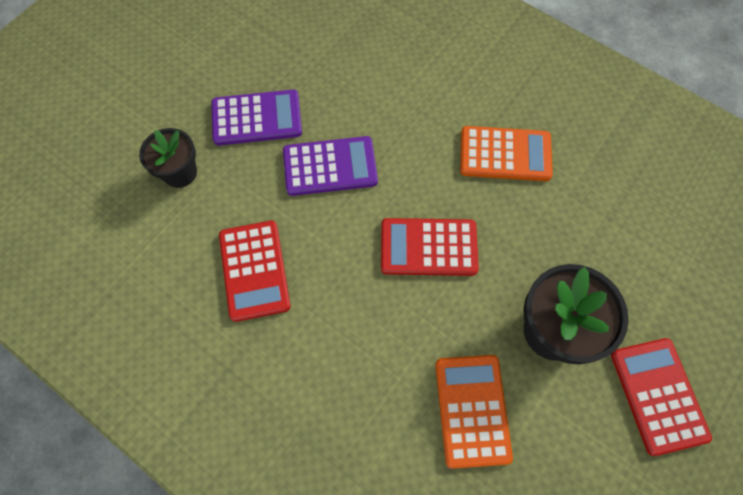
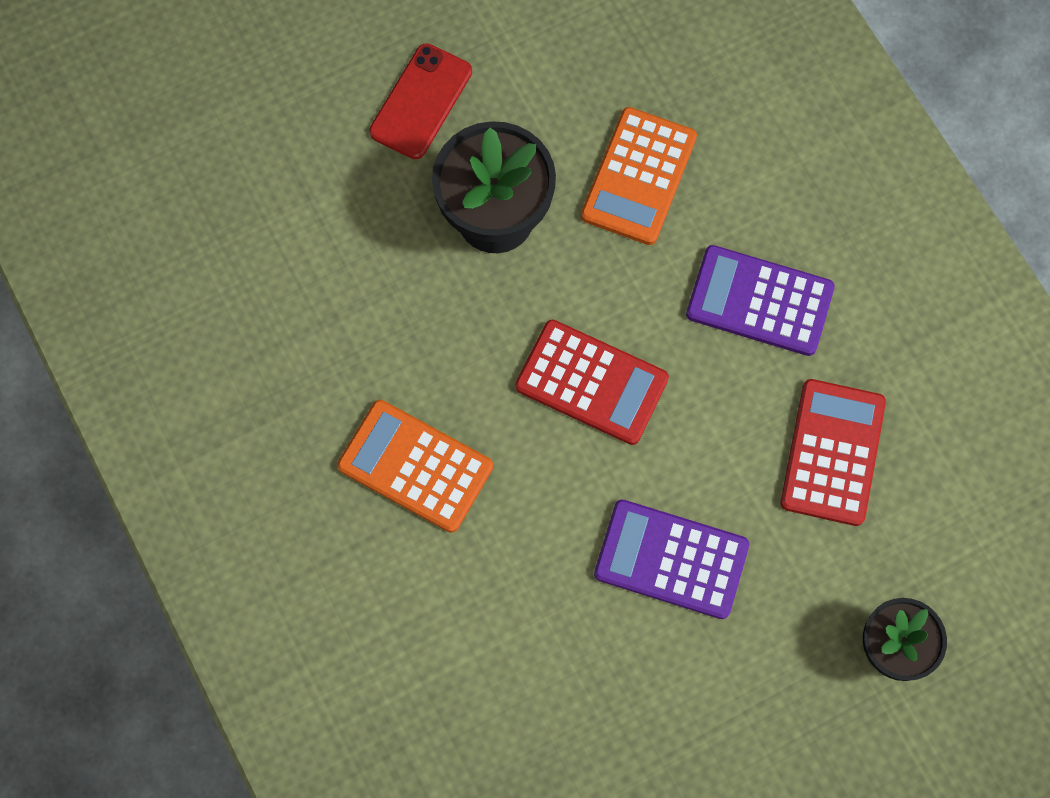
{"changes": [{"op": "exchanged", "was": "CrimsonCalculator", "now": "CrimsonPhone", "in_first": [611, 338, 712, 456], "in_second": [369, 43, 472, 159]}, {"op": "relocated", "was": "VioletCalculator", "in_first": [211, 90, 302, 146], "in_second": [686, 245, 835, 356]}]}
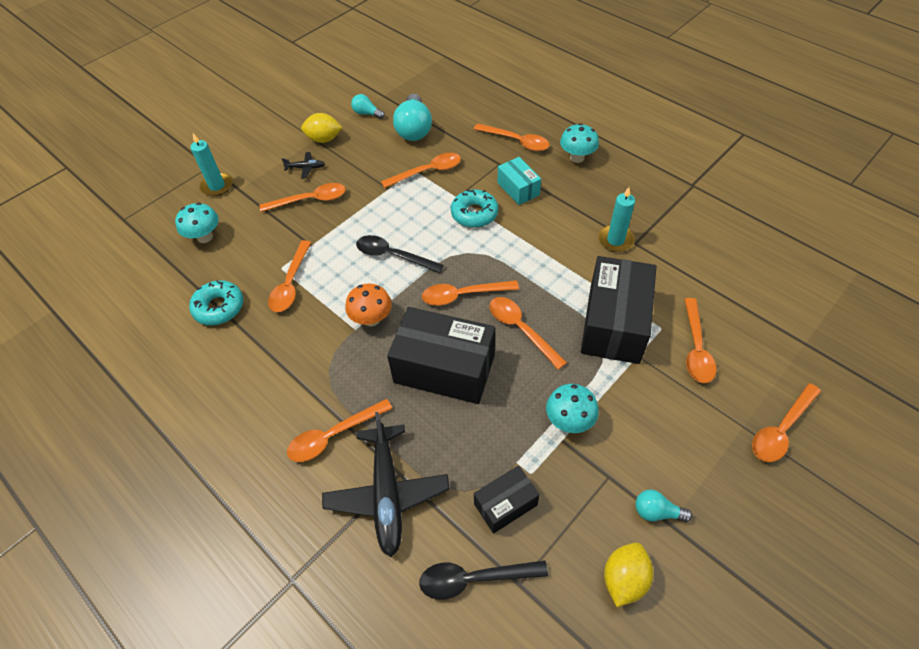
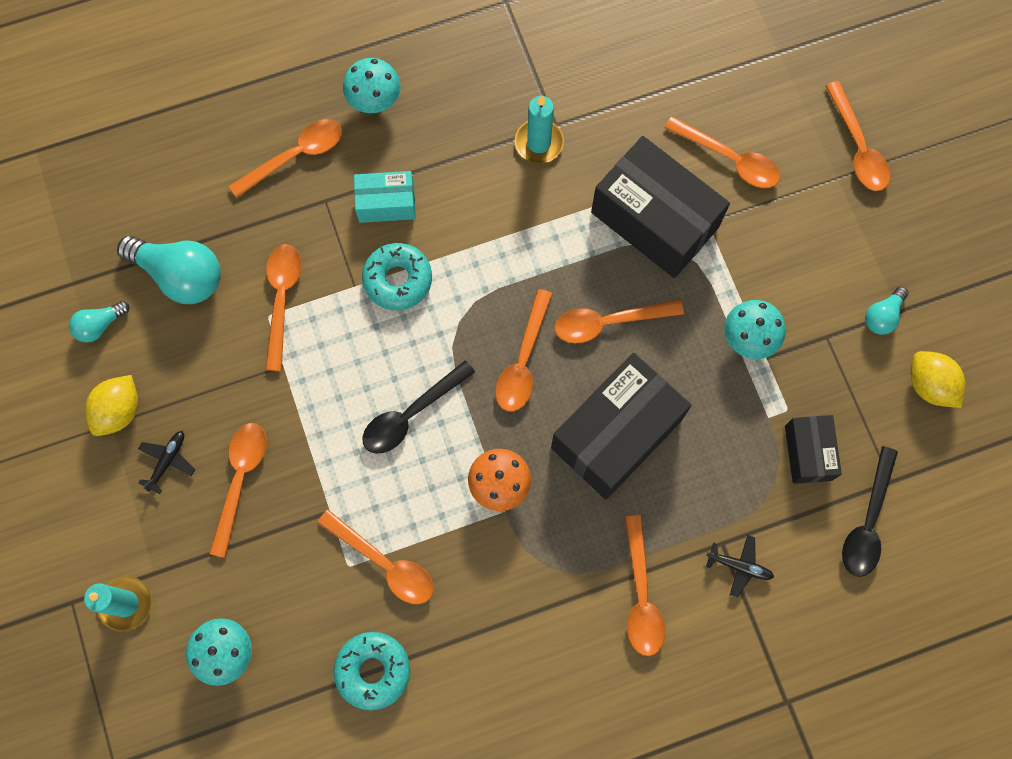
{"changes": [{"op": "size", "was": "EbonyToyPlane", "in_first": [322, 412, 450, 557], "in_second": [706, 535, 774, 598], "ratio": 0.43}]}
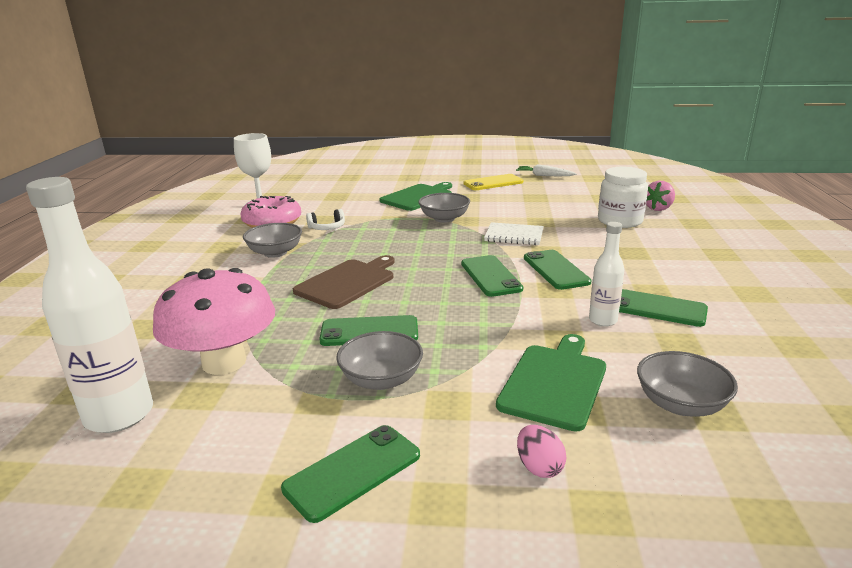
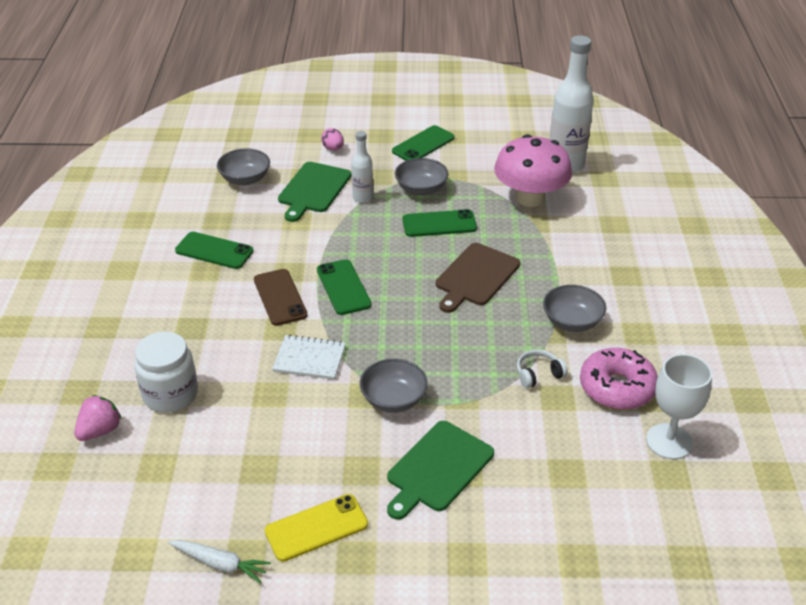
{"changes": [{"op": "colour", "was": "GreenPhone", "now": "DarkBrownPhone", "in_first": [524, 250, 592, 290], "in_second": [254, 269, 308, 326]}, {"op": "relocated", "was": "PureWhiteBottle", "in_first": [589, 222, 624, 327], "in_second": [351, 131, 373, 203]}]}
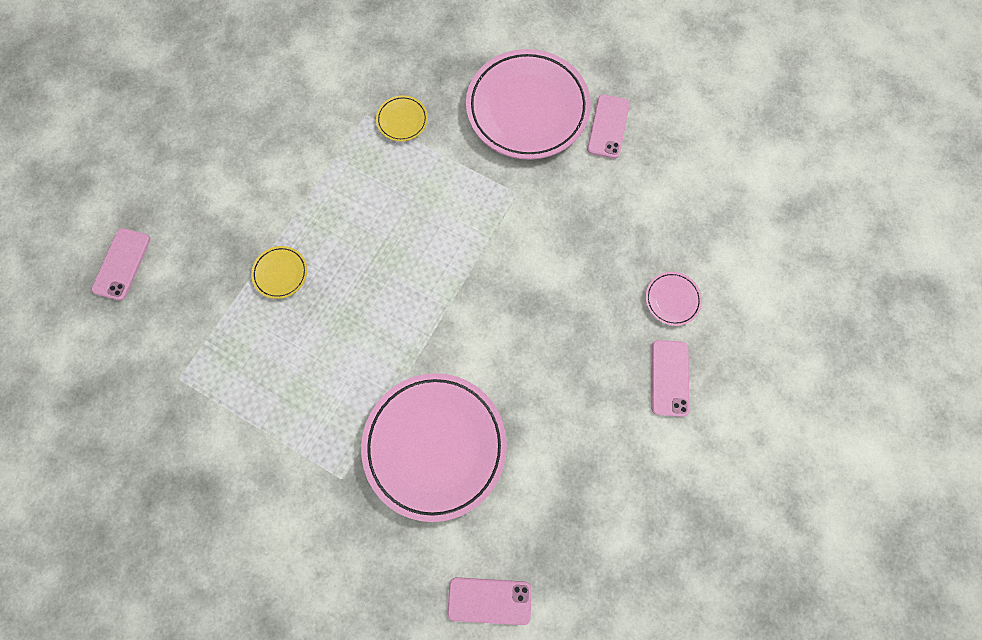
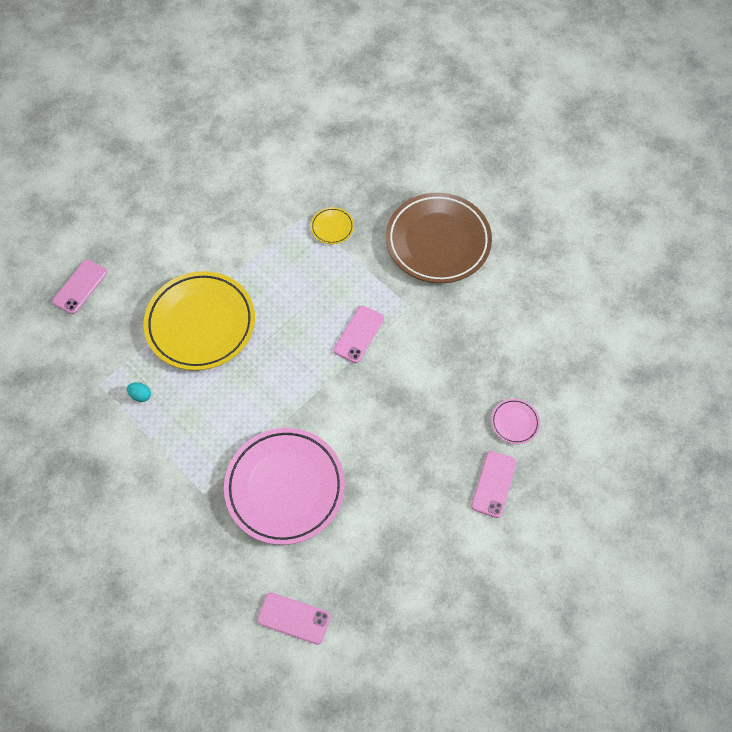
{"changes": [{"op": "appeared", "now": "TealToyEgg", "in_second": [127, 382, 151, 402]}, {"op": "size", "was": "BrightYellowFlatDish", "in_first": [251, 246, 307, 299], "in_second": [144, 271, 255, 371], "ratio": 2.4}, {"op": "relocated", "was": "PinkPhone", "in_first": [587, 95, 630, 159], "in_second": [334, 306, 384, 363]}, {"op": "colour", "was": "PinkFlatDish", "now": "DarkBrownFlatDish", "in_first": [466, 49, 591, 160], "in_second": [386, 193, 492, 283]}]}
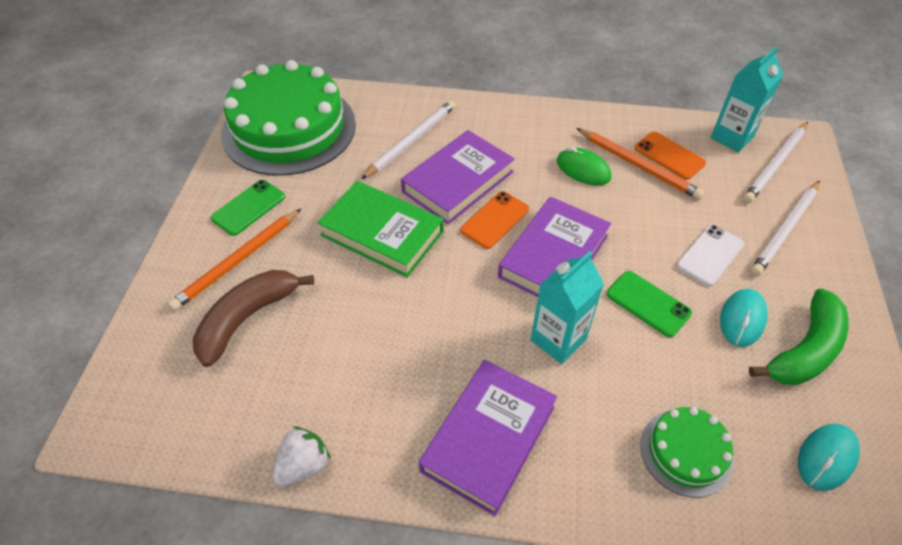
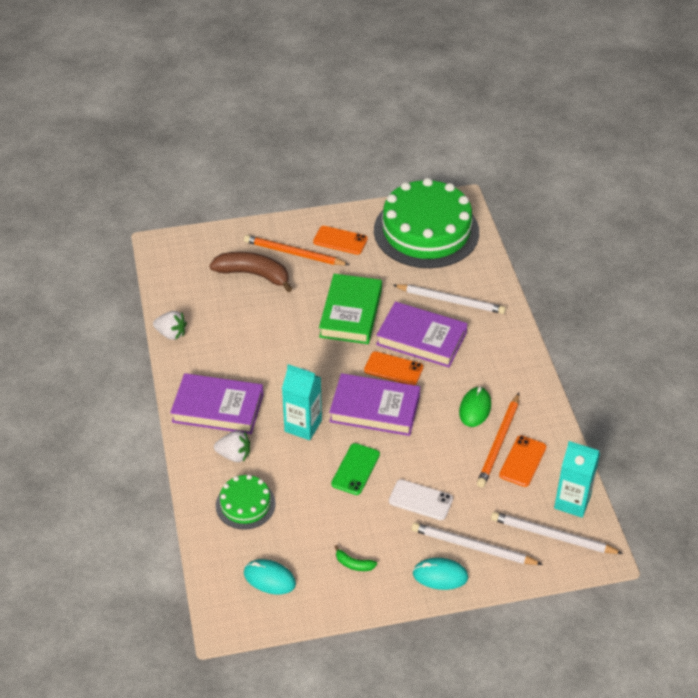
{"changes": [{"op": "appeared", "now": "PureWhiteStrawberry", "in_second": [214, 431, 250, 462]}, {"op": "colour", "was": "GreenPhone", "now": "OrangePhone", "in_first": [211, 180, 285, 236], "in_second": [313, 226, 368, 255]}, {"op": "size", "was": "GreenToyBanana", "in_first": [749, 288, 848, 385], "in_second": [335, 545, 377, 571], "ratio": 0.44}, {"op": "relocated", "was": "TealMouse", "in_first": [720, 289, 768, 347], "in_second": [413, 558, 468, 590]}]}
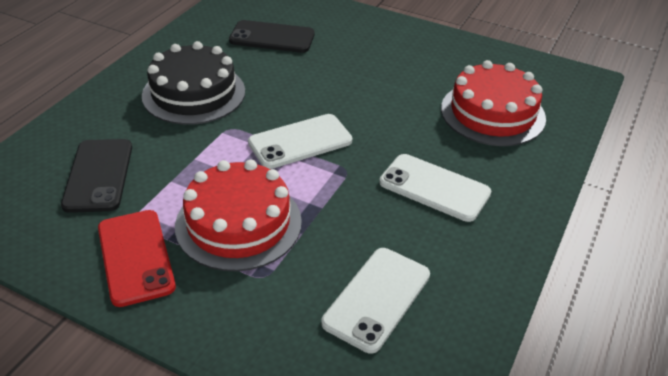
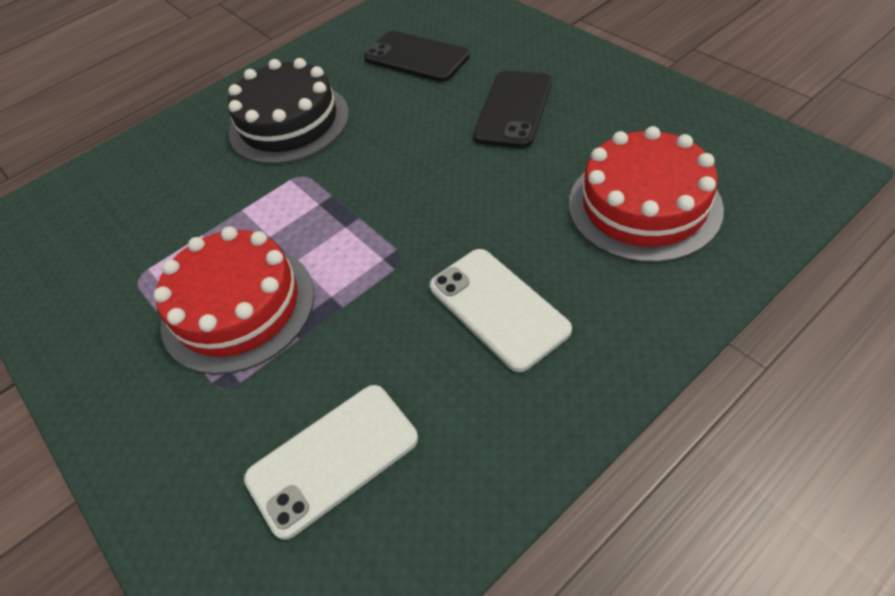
{"changes": [{"op": "relocated", "was": "EbonyPhone", "in_first": [61, 139, 132, 213], "in_second": [473, 71, 552, 148]}, {"op": "missing", "was": "CrimsonPhone", "in_first": [98, 210, 176, 307]}, {"op": "missing", "was": "PureWhitePhone", "in_first": [248, 114, 352, 169]}]}
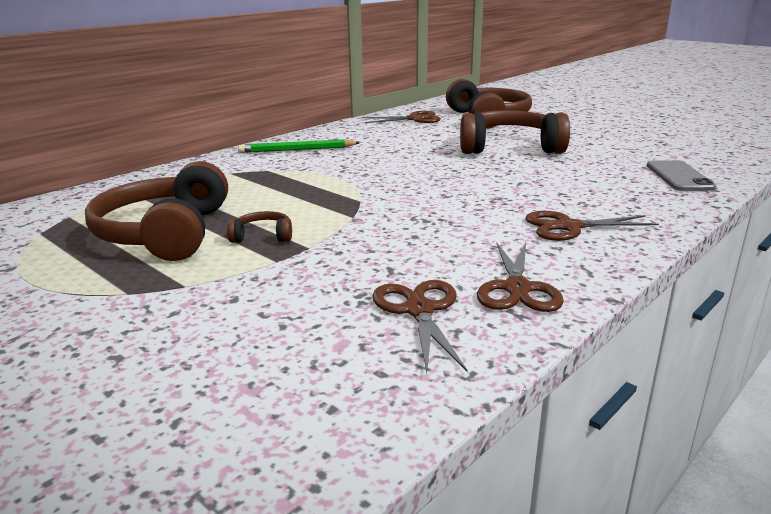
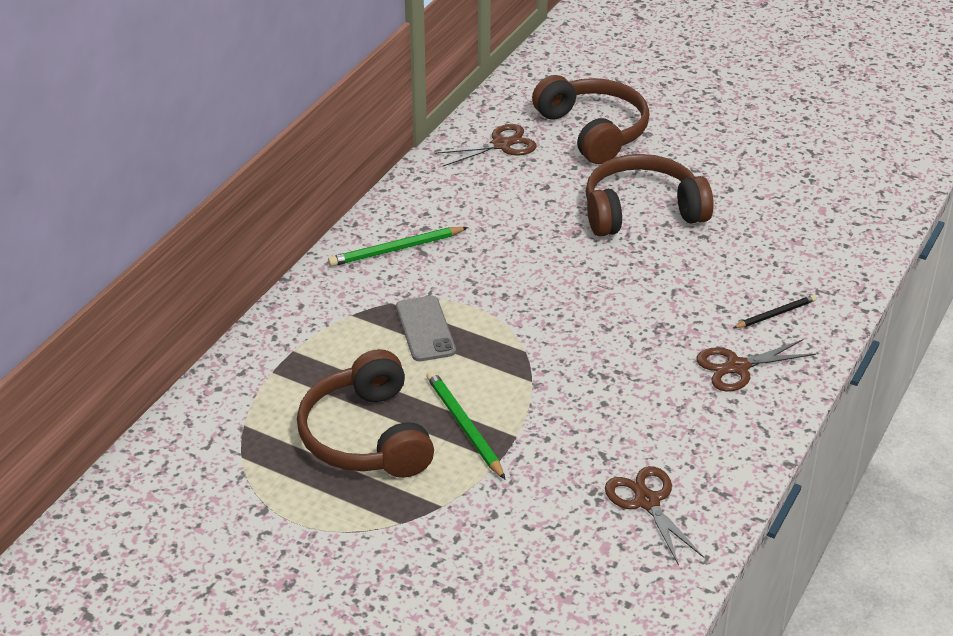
{"changes": [{"op": "relocated", "was": "GreyPhone", "in_first": [647, 160, 717, 191], "in_second": [396, 296, 456, 361]}, {"op": "exchanged", "was": "DarkBrownOverEarHeadphones", "now": "GreenLeadPencil", "in_first": [227, 211, 292, 243], "in_second": [426, 371, 506, 480]}, {"op": "appeared", "now": "EbonyLeadPencil", "in_second": [733, 295, 817, 328]}, {"op": "missing", "was": "DarkBrownShears", "in_first": [477, 242, 564, 312]}]}
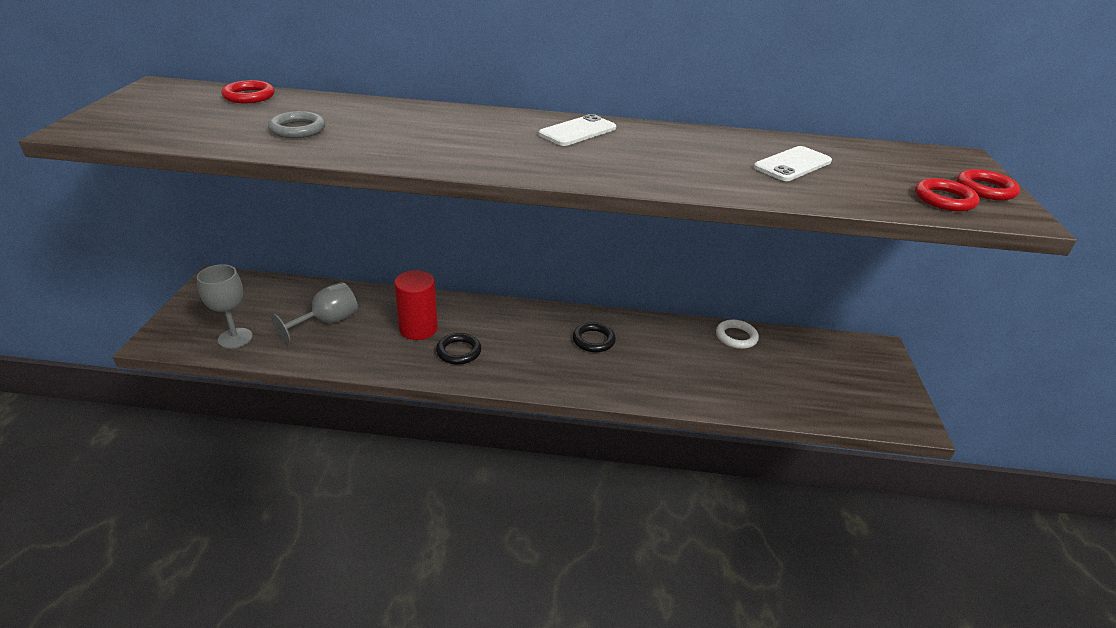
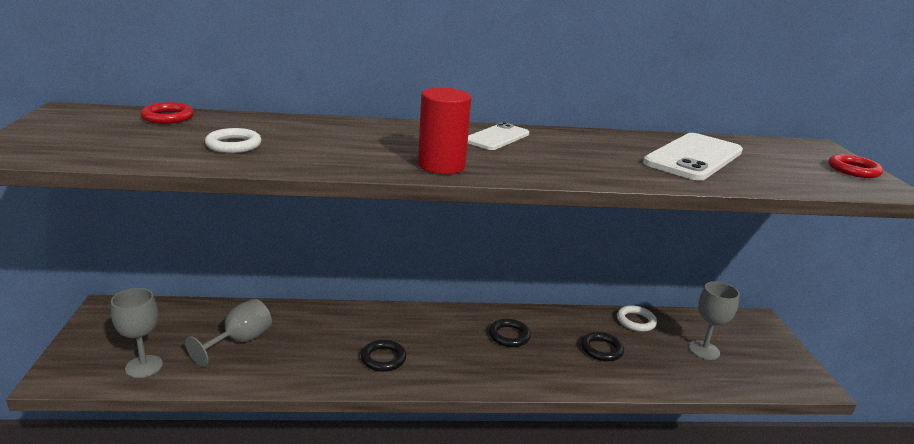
{"changes": [{"op": "colour", "was": "GreyHoop", "now": "PureWhiteHoop", "in_first": [268, 111, 325, 138], "in_second": [205, 128, 261, 153]}, {"op": "relocated", "was": "CrimsonCylinder", "in_first": [394, 270, 438, 340], "in_second": [418, 88, 471, 174]}, {"op": "appeared", "now": "EbonyHoop", "in_second": [581, 332, 624, 361]}, {"op": "size", "was": "PureWhitePhone", "in_first": [754, 146, 832, 181], "in_second": [643, 133, 743, 181], "ratio": 1.65}, {"op": "appeared", "now": "GreyChalice", "in_second": [689, 281, 740, 360]}, {"op": "missing", "was": "CrimsonHoop", "in_first": [915, 178, 979, 211]}]}
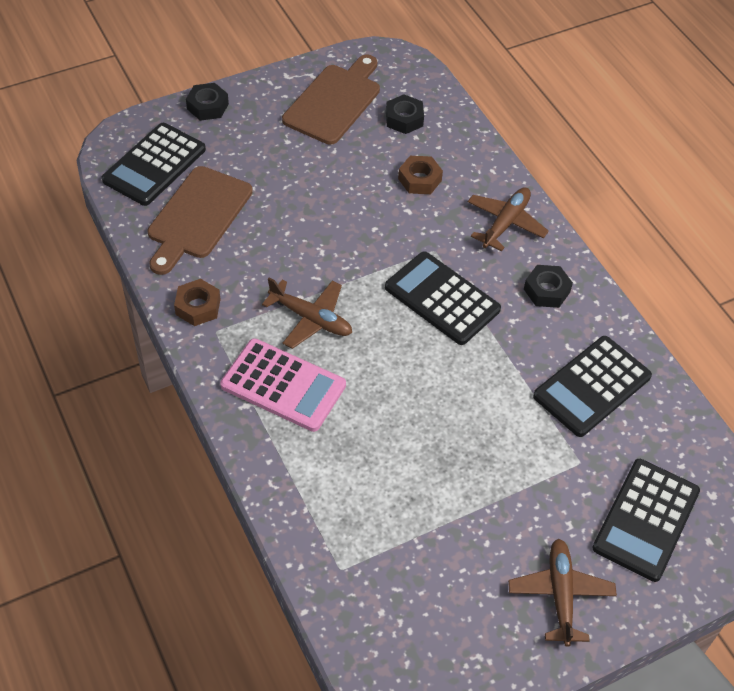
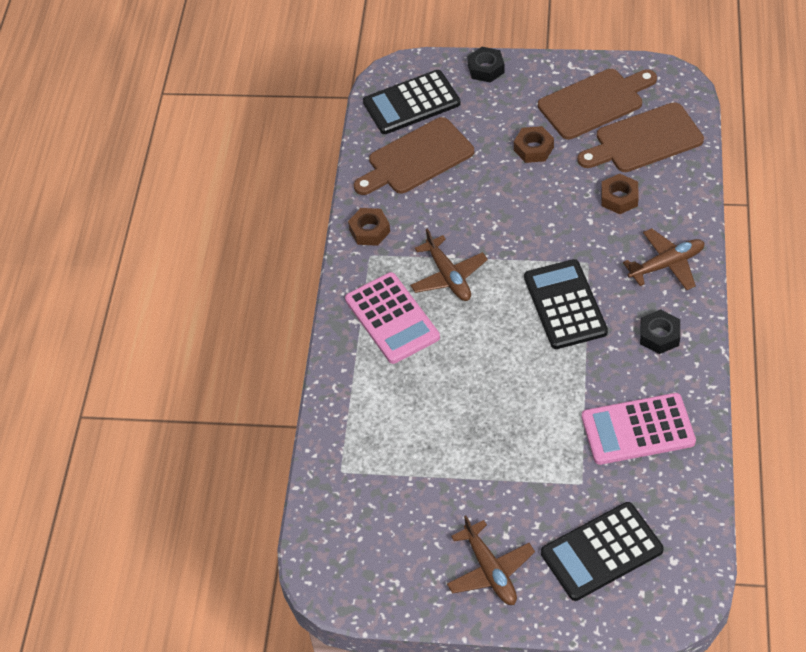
{"changes": [{"op": "spun", "was": "DarkBrownToyPlane", "in_first": [508, 539, 617, 647], "in_second": [447, 516, 535, 605], "clockwise": 120}, {"op": "appeared", "now": "DarkBrownHexNut", "in_second": [514, 126, 554, 163]}, {"op": "exchanged", "was": "EbonyHexNut", "now": "DarkBrownBreadBoard", "in_first": [386, 94, 424, 134], "in_second": [577, 102, 704, 172]}, {"op": "colour", "was": "EbonyCalculator", "now": "PinkCalculator", "in_first": [533, 336, 652, 437], "in_second": [582, 393, 696, 465]}]}
